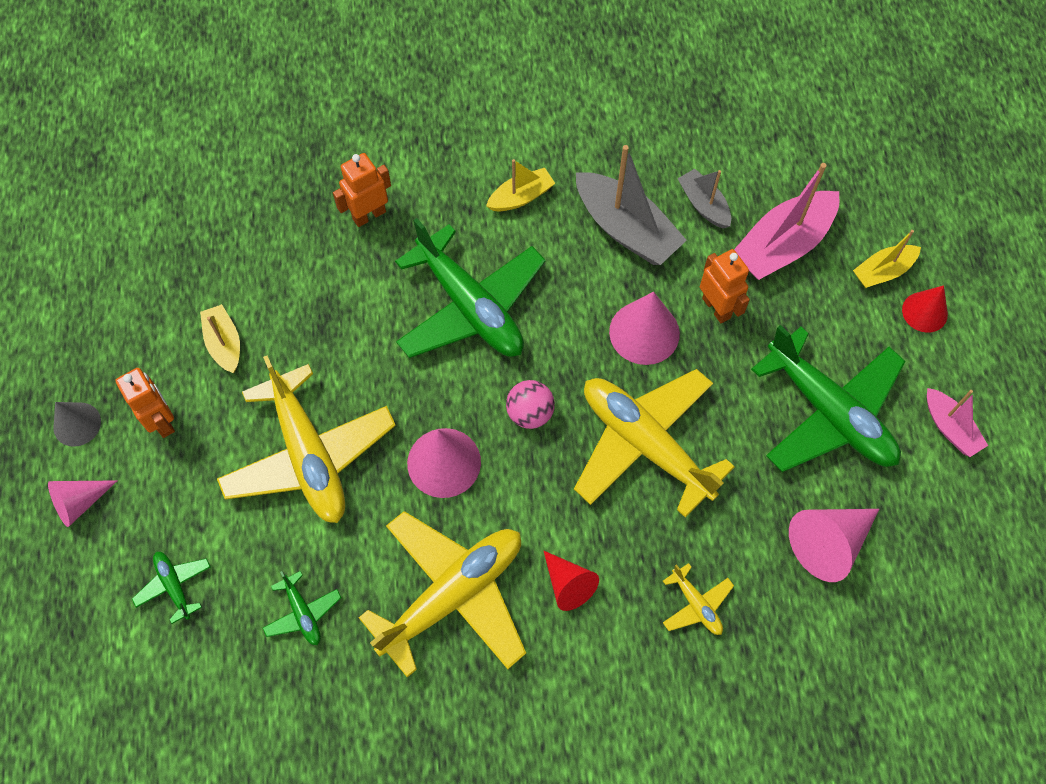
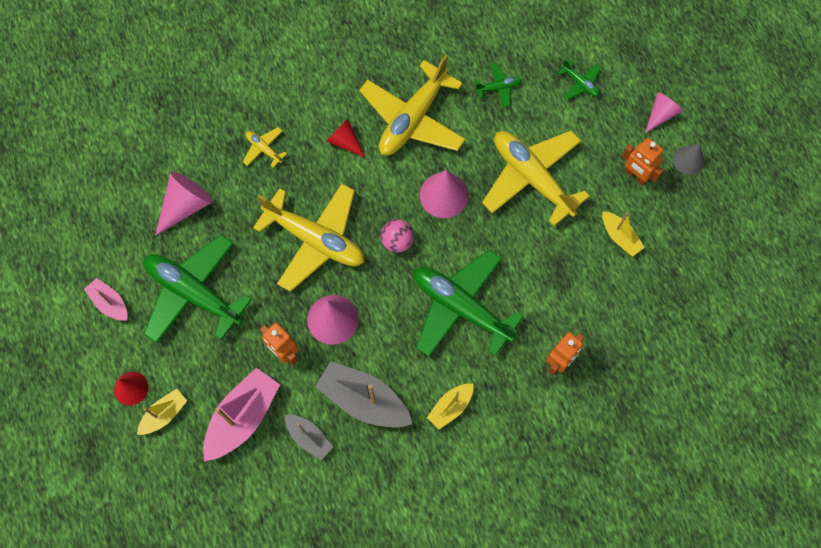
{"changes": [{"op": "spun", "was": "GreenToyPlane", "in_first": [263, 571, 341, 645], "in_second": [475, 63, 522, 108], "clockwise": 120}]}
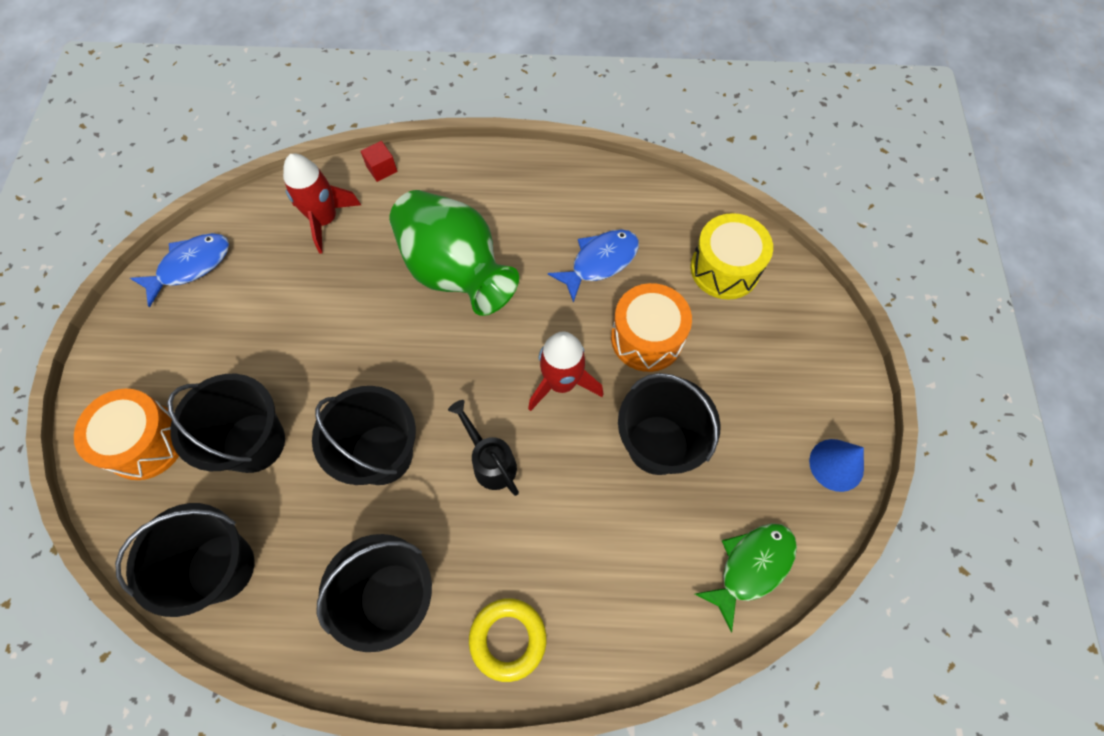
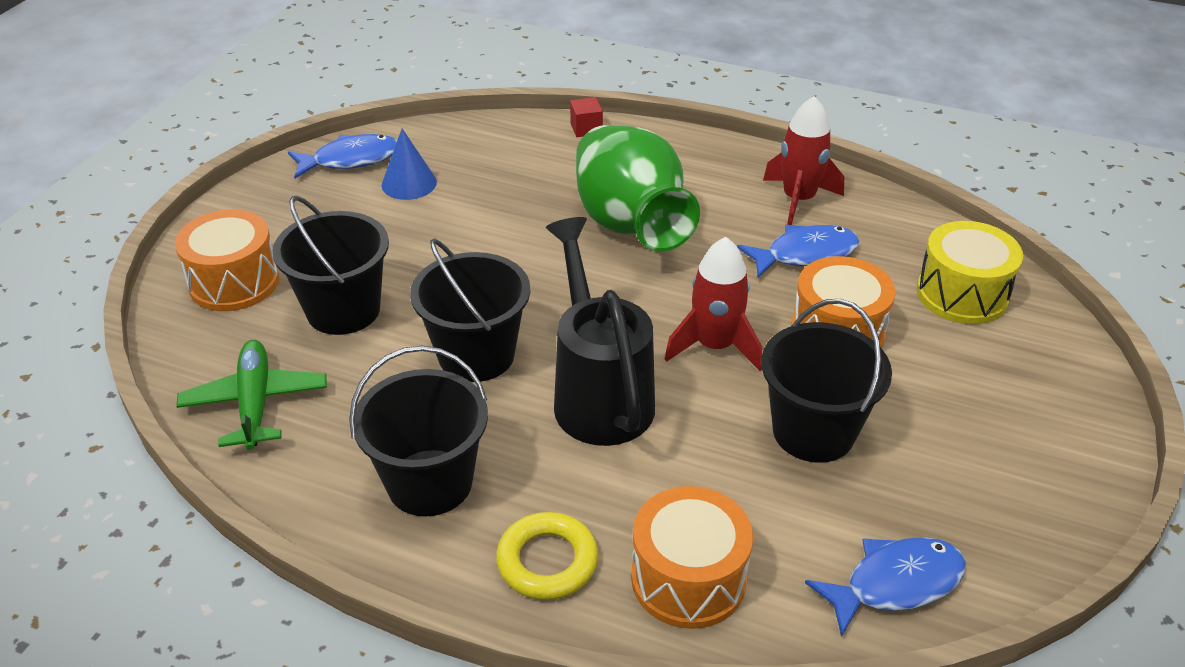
{"changes": [{"op": "exchanged", "was": "EbonyPail", "now": "GreenToyPlane", "in_first": [115, 503, 254, 617], "in_second": [176, 340, 327, 450]}, {"op": "relocated", "was": "CobaltCone", "in_first": [809, 439, 864, 492], "in_second": [382, 129, 437, 200]}, {"op": "size", "was": "EbonyWateringCan", "in_first": [448, 400, 519, 496], "in_second": [546, 217, 655, 446], "ratio": 1.86}, {"op": "appeared", "now": "OrangeSnareDrum", "in_second": [631, 486, 753, 629]}, {"op": "relocated", "was": "CrimsonSpaceship", "in_first": [283, 154, 361, 254], "in_second": [763, 96, 844, 225]}, {"op": "colour", "was": "GreenFish", "now": "CobaltFish", "in_first": [695, 523, 797, 633], "in_second": [805, 537, 966, 637]}]}
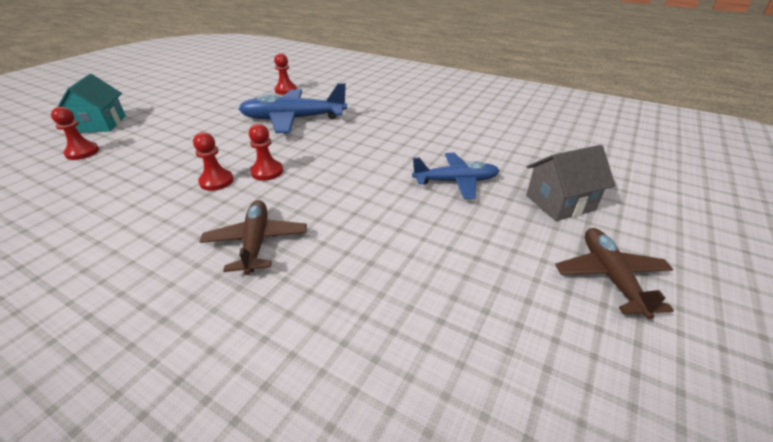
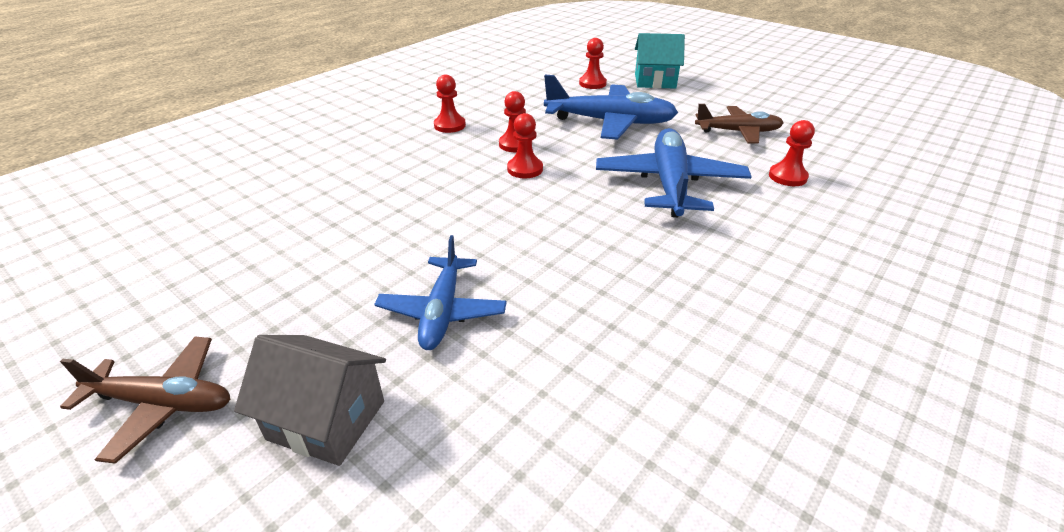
{"changes": [{"op": "spun", "was": "GreyToyHouse", "in_first": [526, 145, 615, 221], "in_second": [234, 335, 386, 466], "clockwise": -60}, {"op": "appeared", "now": "CrimsonPawn", "in_second": [434, 74, 466, 133]}, {"op": "appeared", "now": "CobaltToyPlane", "in_second": [544, 75, 678, 140]}, {"op": "relocated", "was": "DarkBrownToyPlane", "in_first": [200, 200, 307, 275], "in_second": [695, 104, 784, 144]}]}
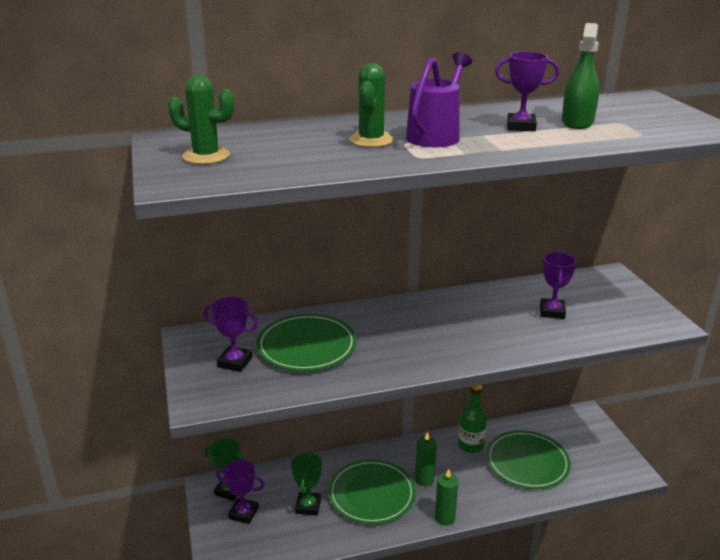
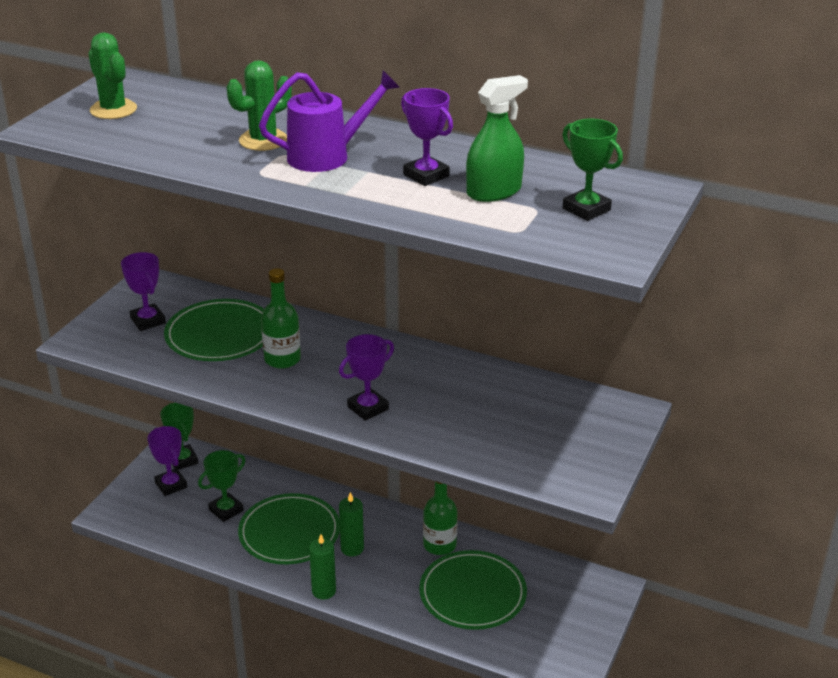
{"changes": [{"op": "appeared", "now": "GreenBottle", "in_second": [261, 268, 301, 369]}, {"op": "relocated", "was": "VioletAwardCup", "in_first": [540, 252, 577, 319], "in_second": [339, 334, 394, 421]}, {"op": "appeared", "now": "GreenAwardCup", "in_second": [562, 119, 623, 221]}]}
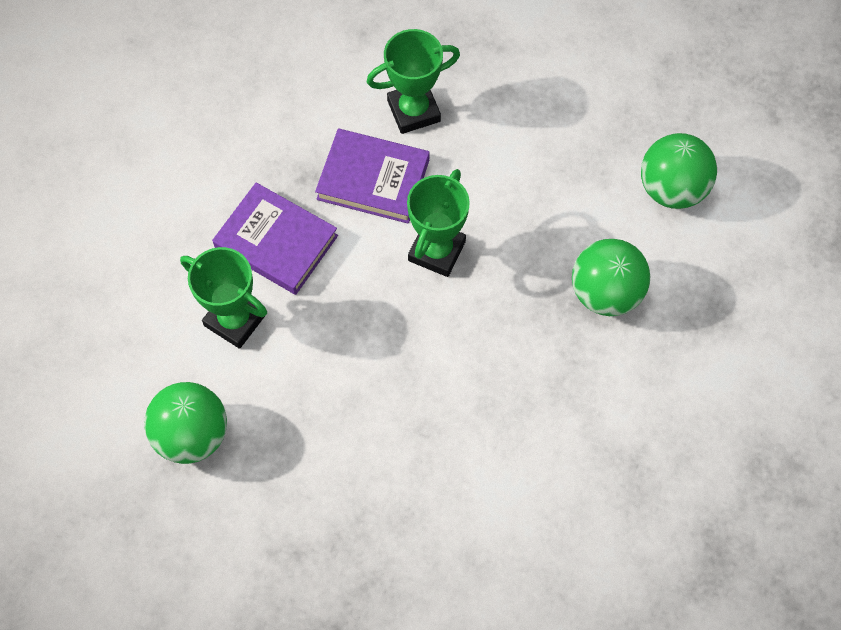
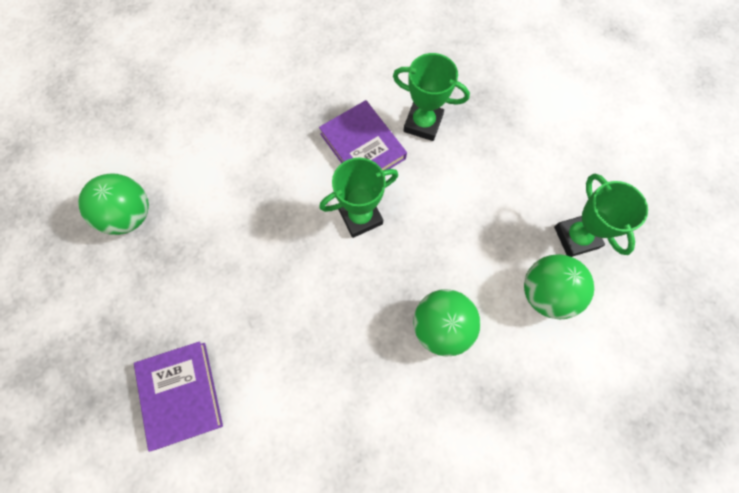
{"changes": [{"op": "relocated", "was": "VioletHardcover", "in_first": [212, 182, 338, 295], "in_second": [134, 341, 223, 452]}, {"op": "relocated", "was": "GreenAwardCup", "in_first": [180, 247, 267, 349], "in_second": [554, 174, 648, 257]}]}
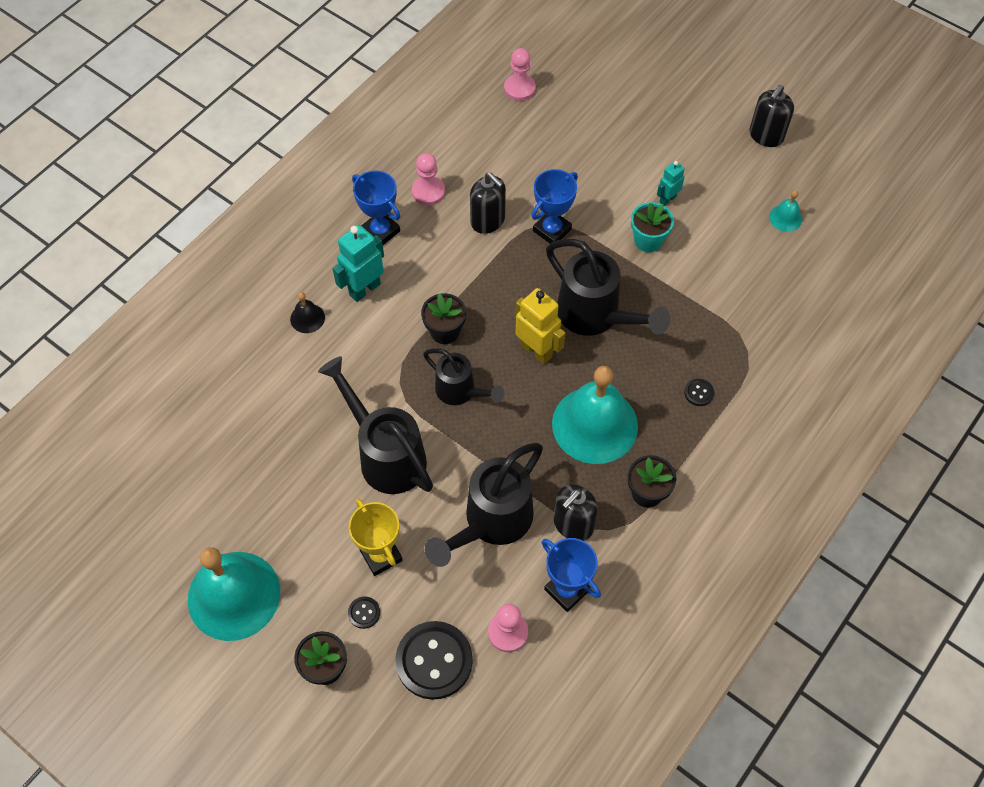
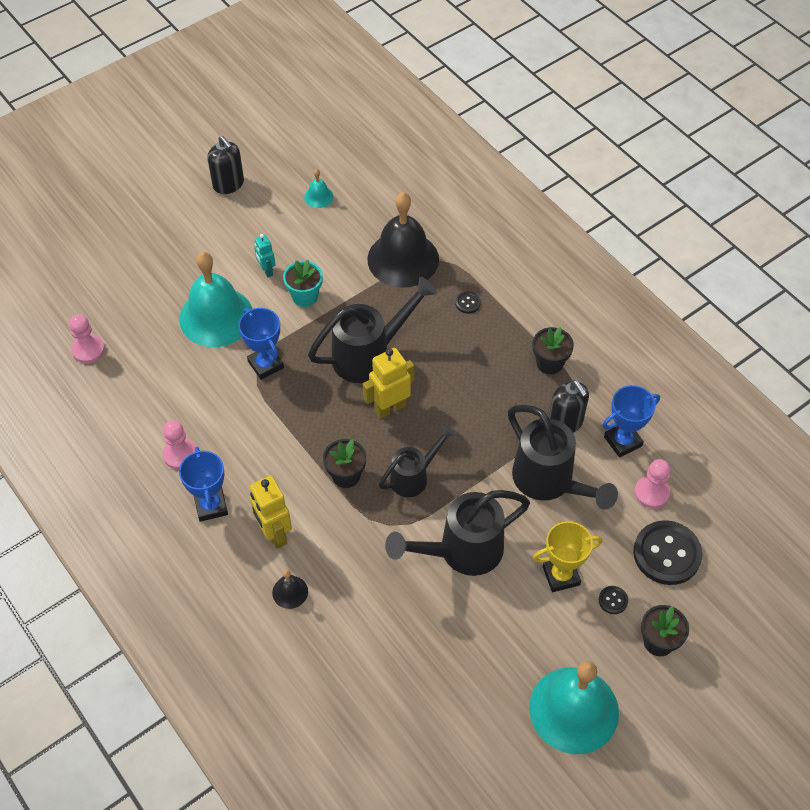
{"changes": [{"op": "relocated", "was": "TealSchoolBell", "in_first": [552, 366, 638, 464], "in_second": [179, 252, 252, 347]}, {"op": "spun", "was": "CobaltAwardCup", "in_first": [352, 170, 400, 245], "in_second": [179, 447, 228, 522], "clockwise": -75}, {"op": "colour", "was": "TealRobotFigure", "now": "BrightYellowRobotFigure", "in_first": [332, 225, 384, 302], "in_second": [250, 476, 292, 549]}, {"op": "appeared", "now": "EbonySchoolBell", "in_second": [367, 192, 439, 288]}, {"op": "missing", "was": "EbonySoapDispenser", "in_first": [470, 172, 506, 234]}]}
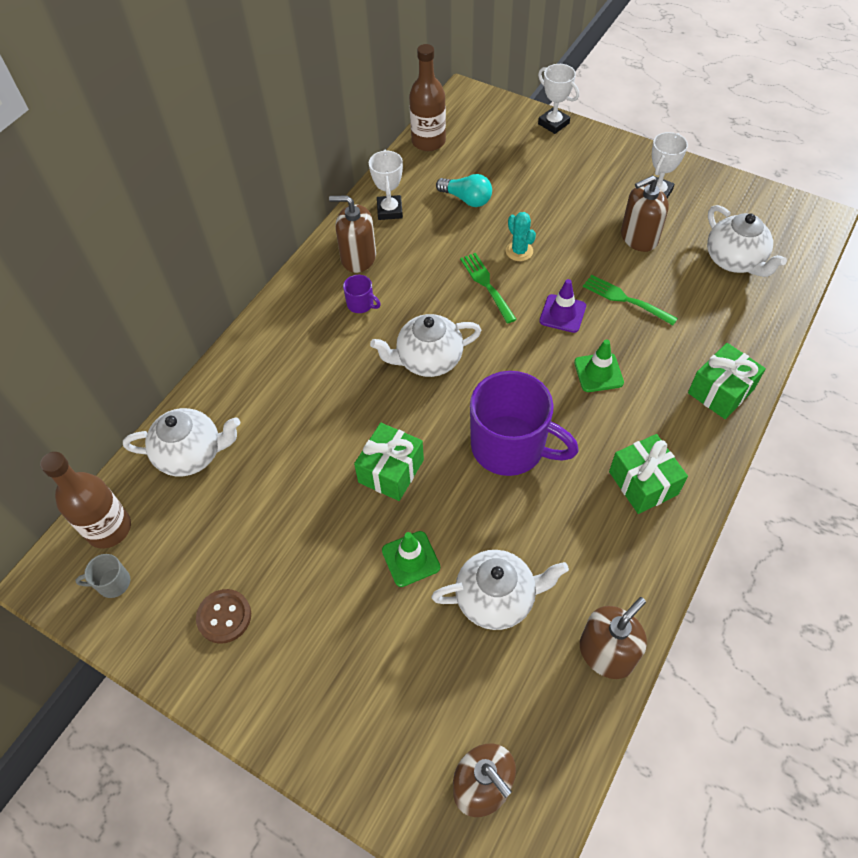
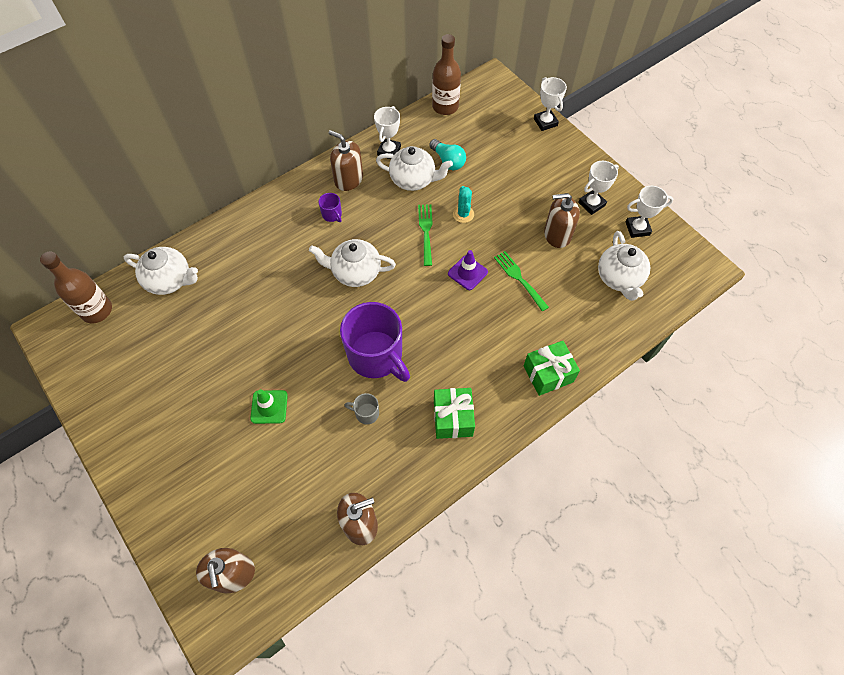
{"changes": [{"op": "relocated", "was": "GreyMug", "in_first": [75, 554, 130, 598], "in_second": [344, 393, 379, 425]}, {"op": "relocated", "was": "PureWhiteChinaTeapot", "in_first": [431, 550, 569, 630], "in_second": [376, 146, 453, 191]}, {"op": "appeared", "now": "PureWhiteAwardCup", "in_second": [626, 186, 673, 238]}, {"op": "missing", "was": "DarkBrownButton", "in_first": [196, 589, 251, 644]}, {"op": "missing", "was": "GreenGift", "in_first": [354, 423, 424, 501]}, {"op": "missing", "was": "GreenSafetyCone", "in_first": [574, 339, 624, 392]}]}
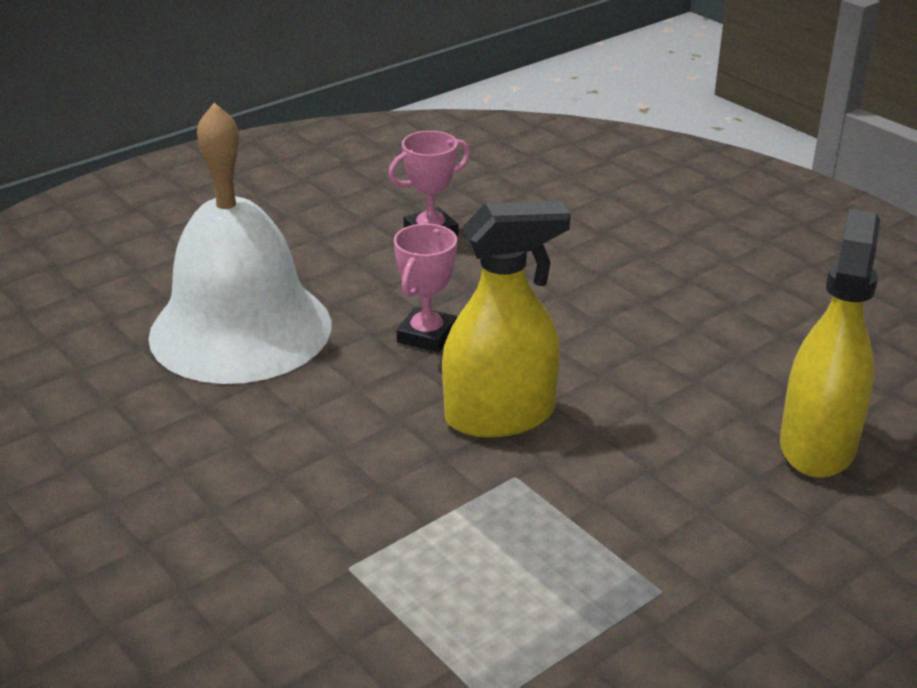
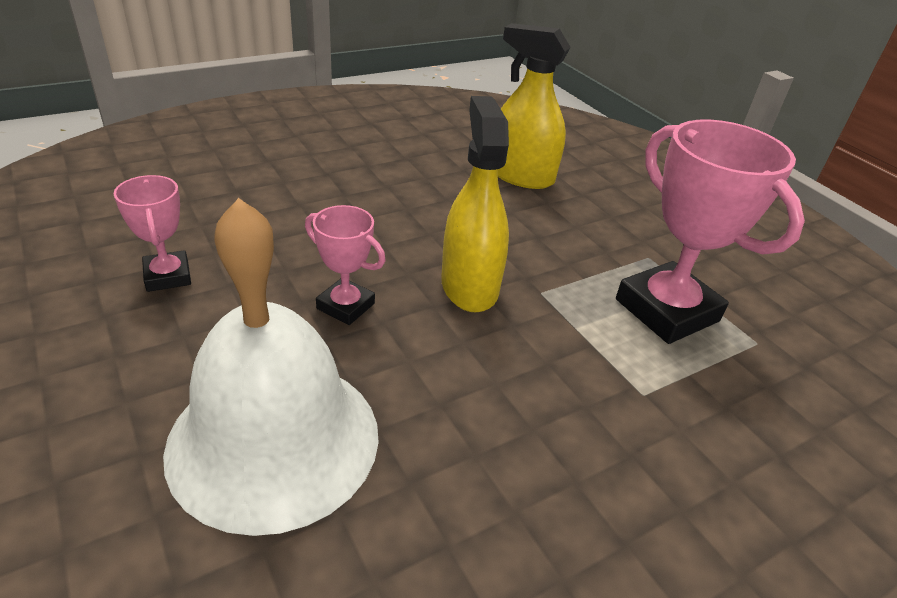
{"changes": [{"op": "appeared", "now": "PinkAwardCup", "in_second": [616, 119, 805, 344]}]}
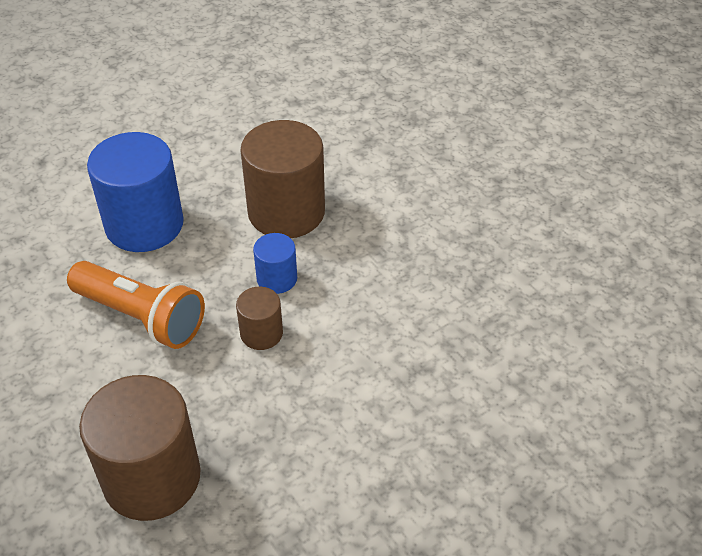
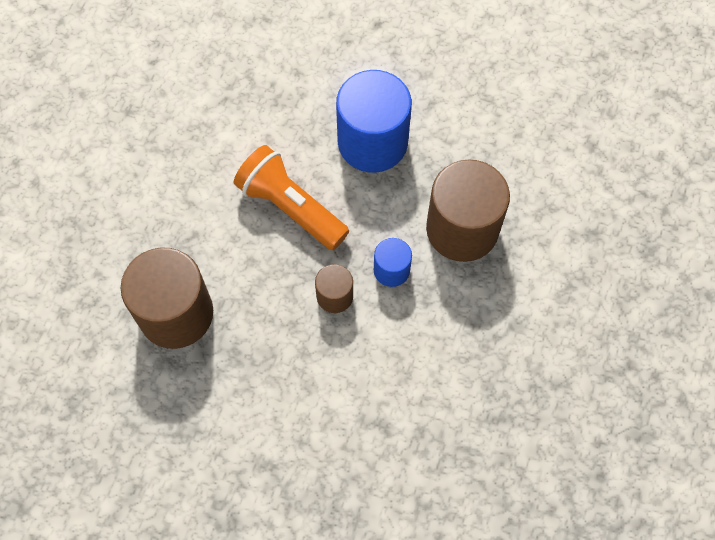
{"changes": [{"op": "spun", "was": "OrangeTorch", "in_first": [67, 261, 205, 349], "in_second": [234, 145, 349, 250], "clockwise": 135}]}
